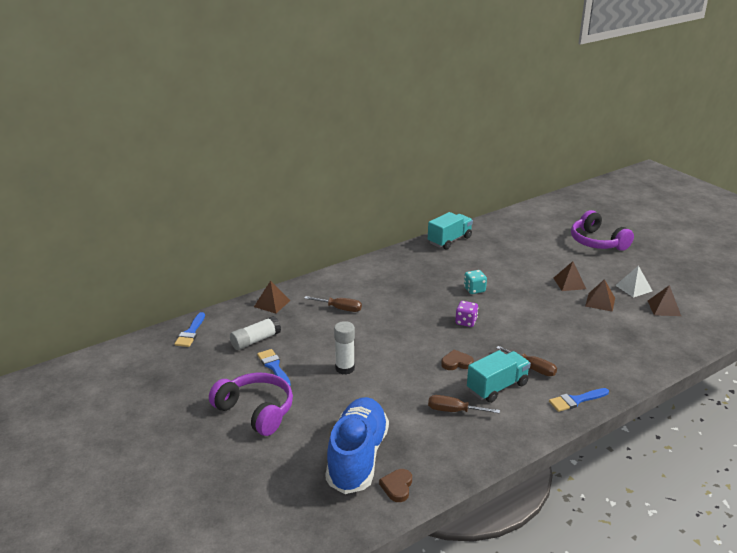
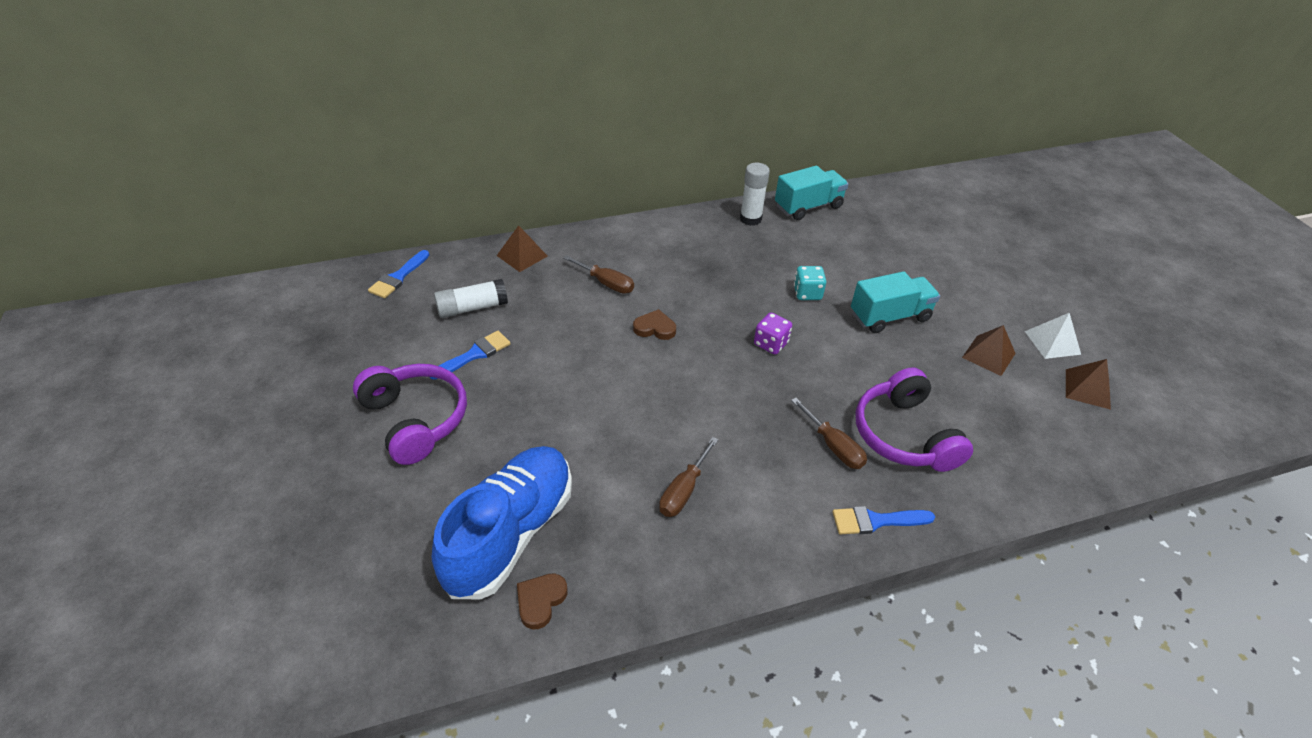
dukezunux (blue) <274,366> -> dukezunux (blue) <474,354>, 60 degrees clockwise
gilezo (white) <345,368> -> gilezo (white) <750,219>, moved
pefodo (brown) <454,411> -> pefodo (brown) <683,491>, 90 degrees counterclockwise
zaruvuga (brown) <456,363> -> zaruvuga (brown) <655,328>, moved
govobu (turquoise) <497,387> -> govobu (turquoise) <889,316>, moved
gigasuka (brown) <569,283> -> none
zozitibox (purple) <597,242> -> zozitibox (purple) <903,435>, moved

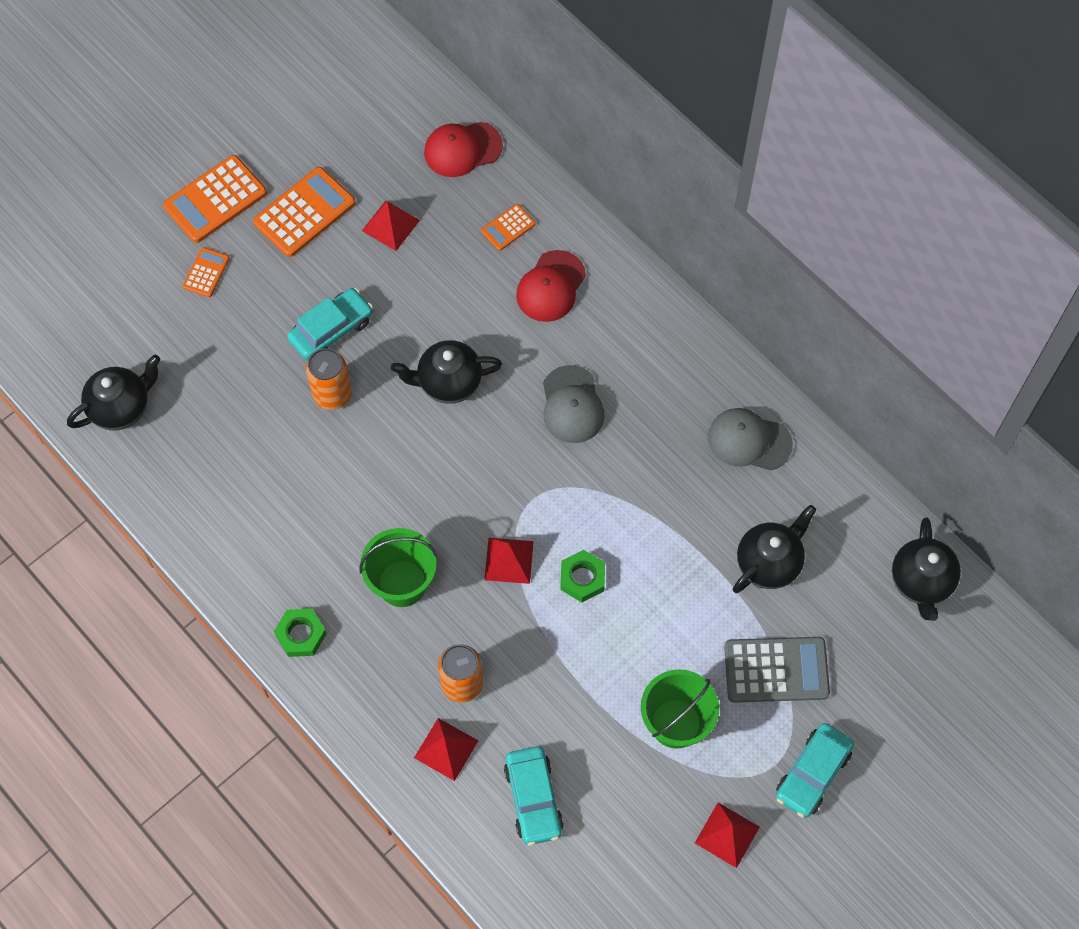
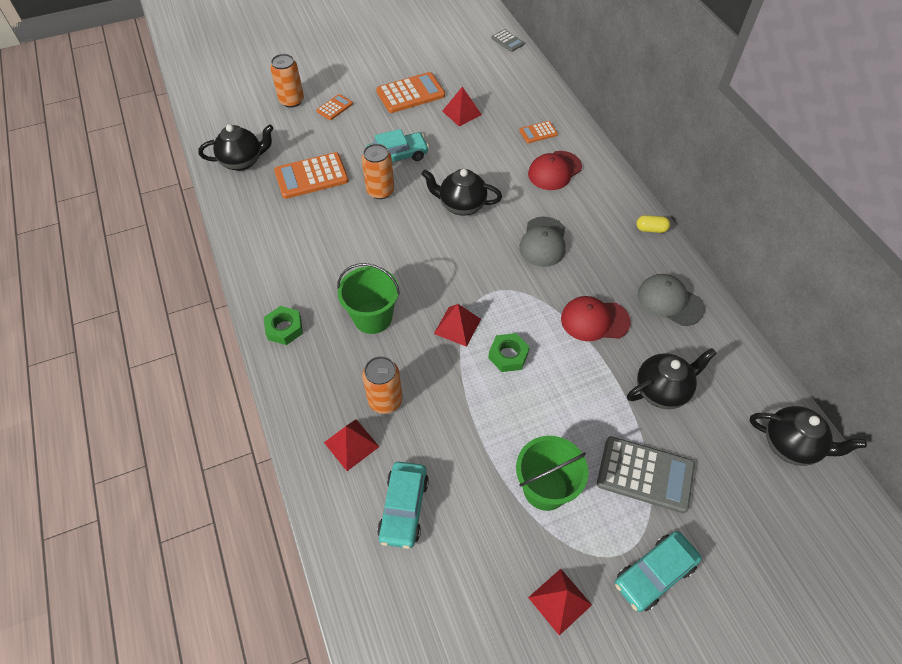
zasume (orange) <215,200> -> zasume (orange) <311,176>, moved
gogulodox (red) <462,149> -> gogulodox (red) <594,320>, moved
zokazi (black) <921,582> -> zokazi (black) <790,445>, 90 degrees counterclockwise
none -> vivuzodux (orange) <292,101>
none -> zasume (grey) <507,41>
none -> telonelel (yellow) <651,229>

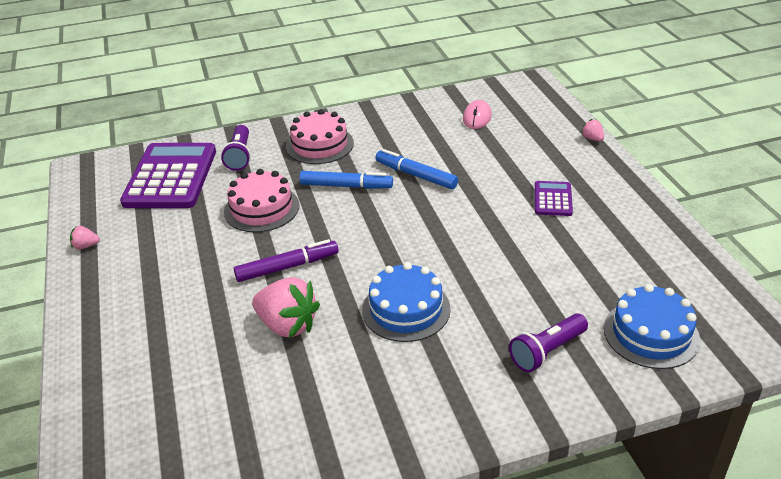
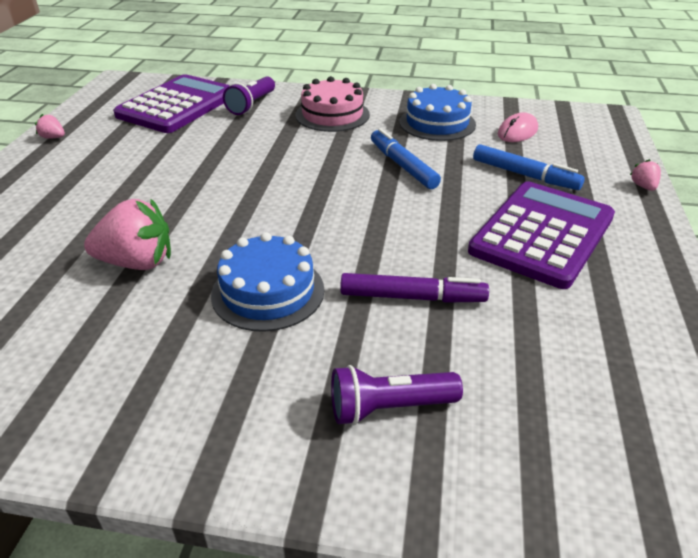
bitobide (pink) <261,208> -> none
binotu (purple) <287,267> -> binotu (purple) <412,297>, moved
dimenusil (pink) <287,325> -> dimenusil (pink) <137,262>, 60 degrees counterclockwise
binotu (blue) <346,186> -> binotu (blue) <525,175>, moved
zasume (purple) <553,199> -> zasume (purple) <542,234>, x2.12
bitobide (blue) <651,334> -> bitobide (blue) <437,123>, moved

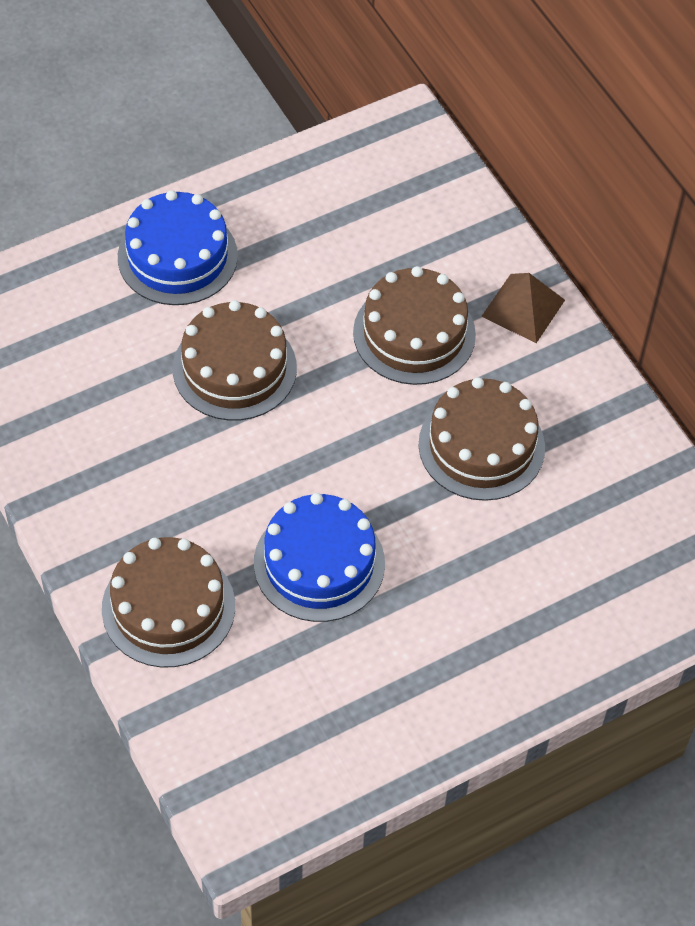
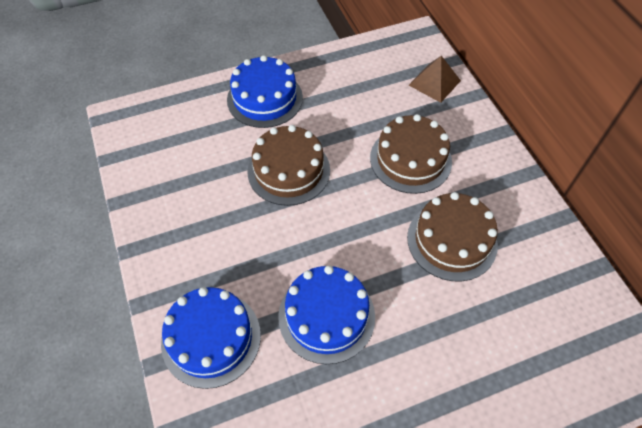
bitobide (brown) <168,607> -> bitobide (blue) <211,338>
gigasuka (brown) <523,308> -> gigasuka (brown) <434,82>, moved

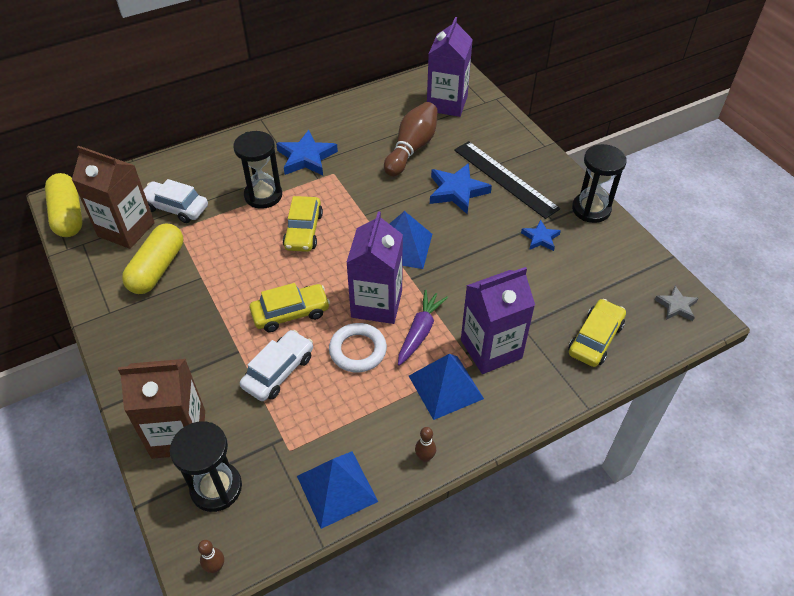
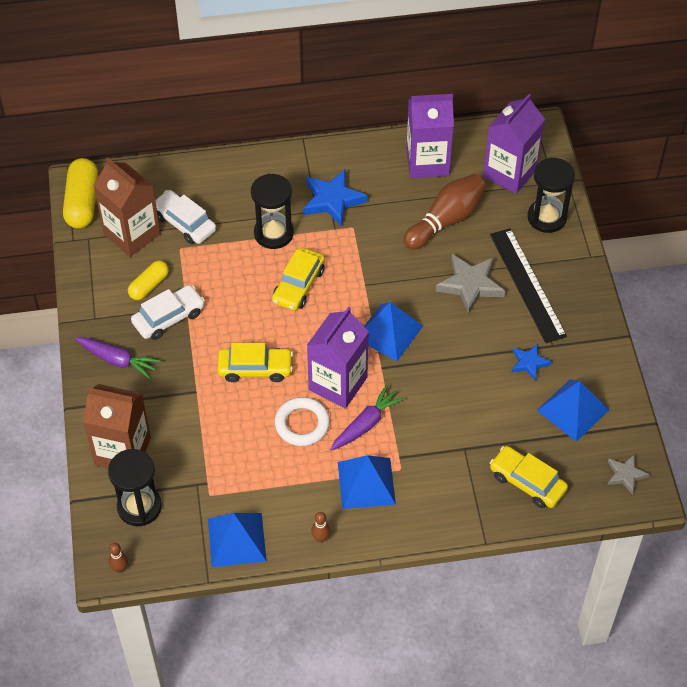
telonelel (yellow) <157,268> -> telonelel (yellow) <149,285>, x0.61
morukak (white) <278,371> -> morukak (white) <169,318>, moved
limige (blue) <457,191> -> limige (grey) <470,285>
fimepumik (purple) <491,349> -> fimepumik (purple) <427,162>, moved
morukak (yellow) <595,339> -> morukak (yellow) <527,482>, 105 degrees counterclockwise
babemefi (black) <591,209> -> babemefi (black) <547,217>, moved
none -> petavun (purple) <118,360>
none -> gigasuka (blue) <573,410>

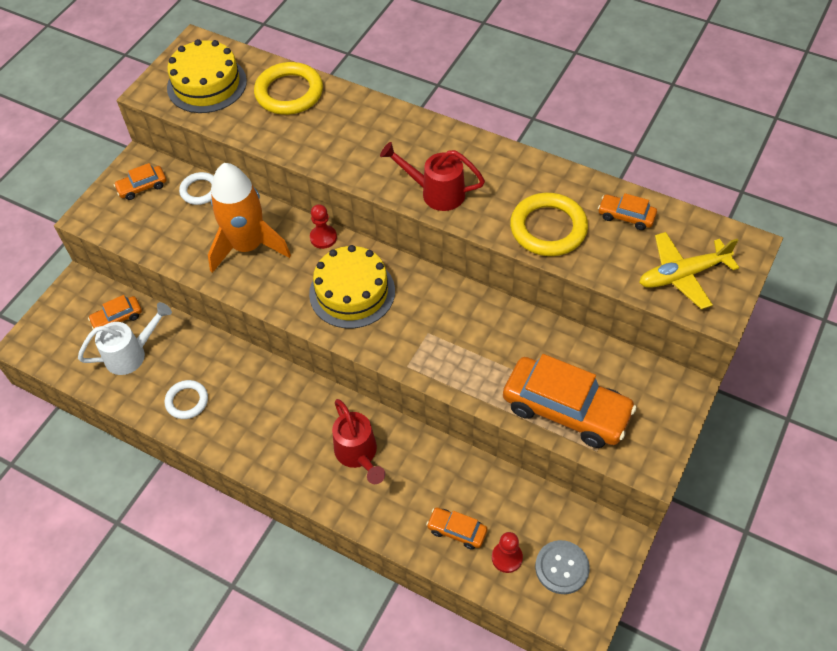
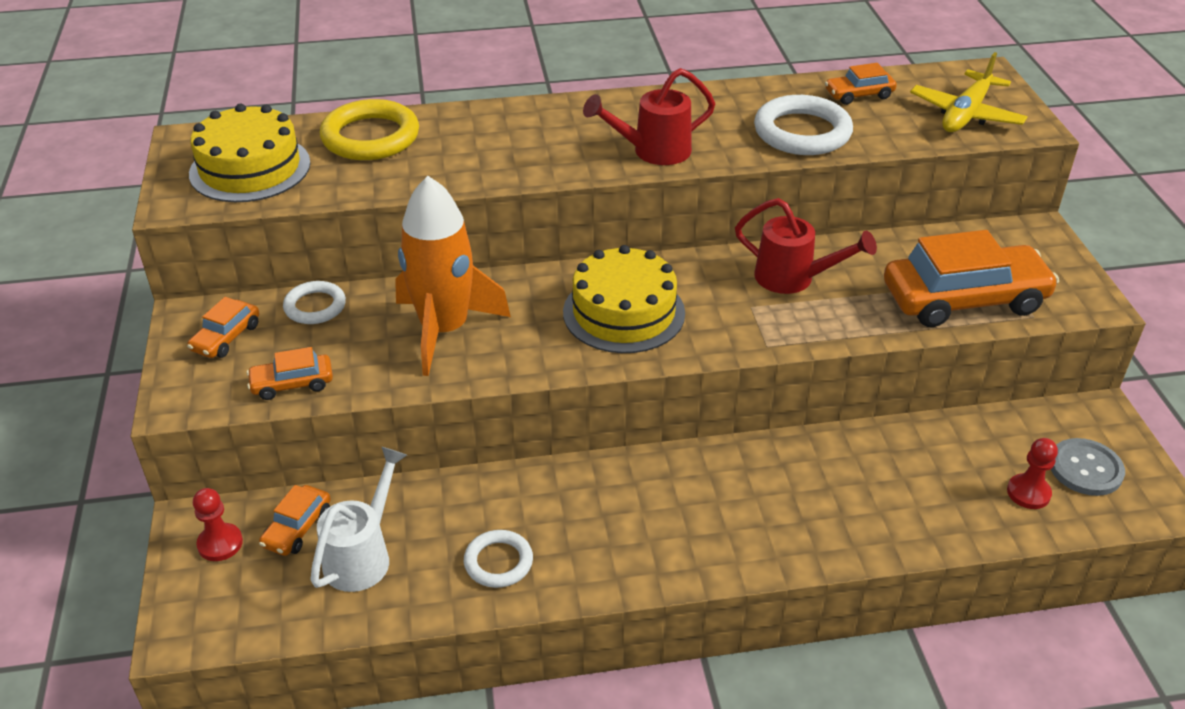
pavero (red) <323,238> -> pavero (red) <220,543>, moved
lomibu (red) <358,454> -> lomibu (red) <793,278>, moved
morukak (orange) <457,531> -> morukak (orange) <292,384>, moved
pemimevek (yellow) <548,228> -> pemimevek (white) <802,132>

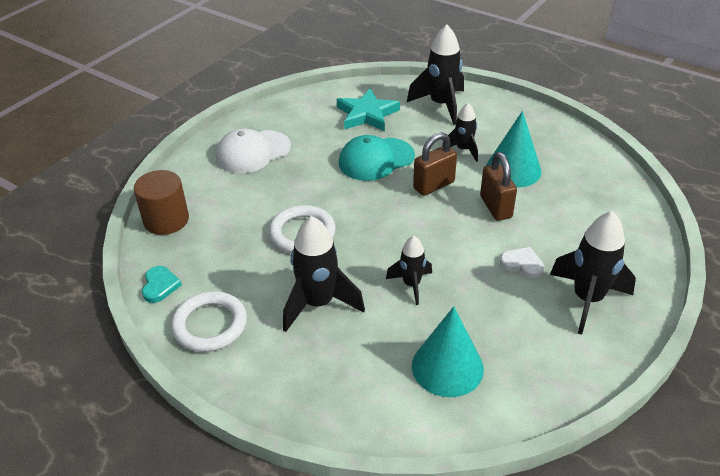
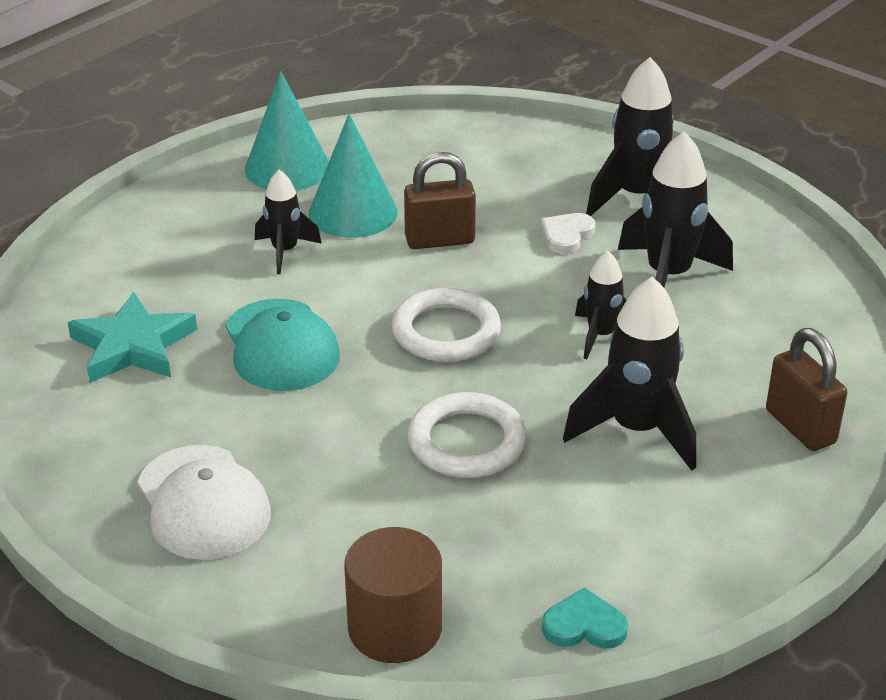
pemimevek (white) <210,325> -> pemimevek (white) <446,332>, moved
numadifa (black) <441,105> -> numadifa (black) <668,277>, moved
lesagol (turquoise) <447,367> -> lesagol (turquoise) <287,168>, moved
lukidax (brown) <433,185> -> lukidax (brown) <800,427>, moved

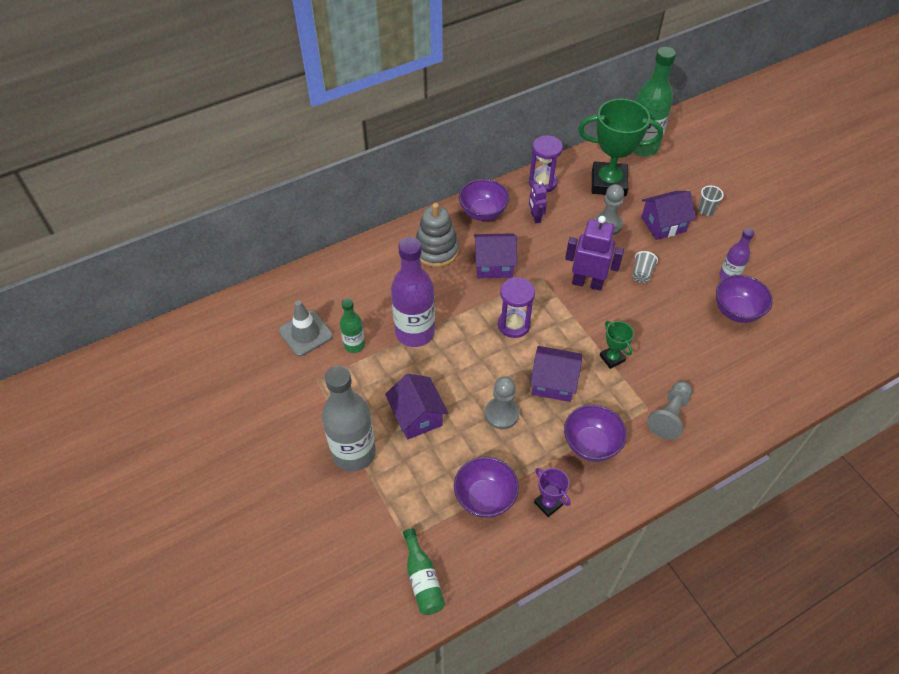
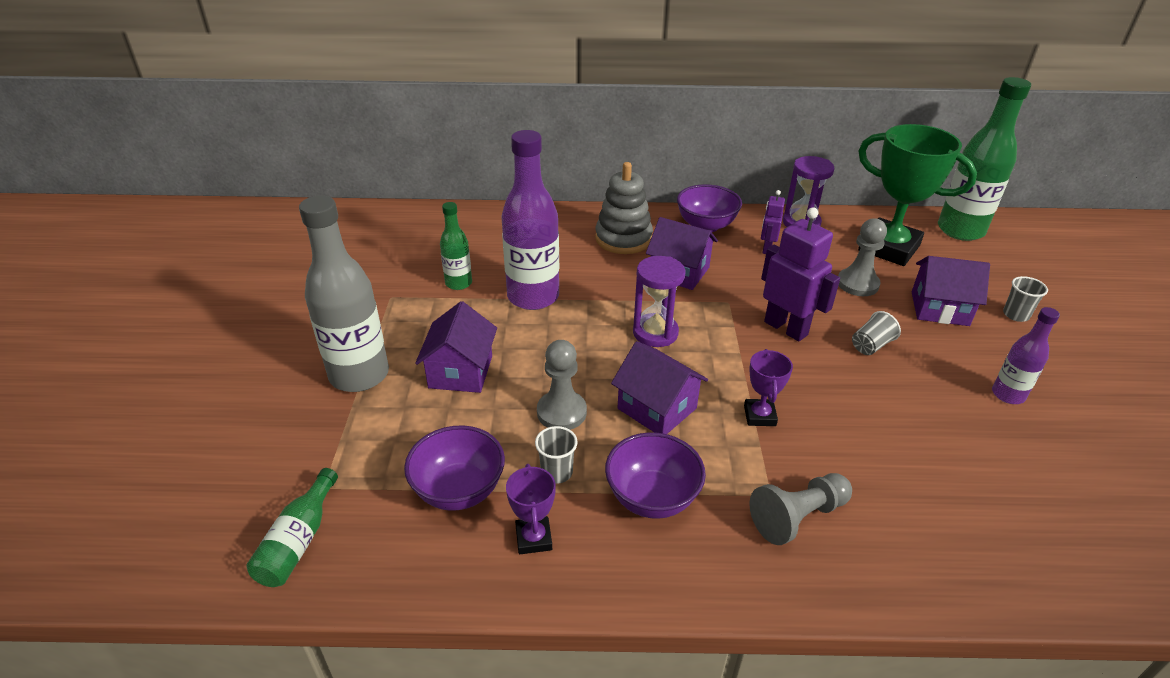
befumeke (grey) <306,333> -> none
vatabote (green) <612,358> -> vatabote (purple) <759,416>
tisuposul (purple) <736,311> -> none
none -> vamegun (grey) <556,472>

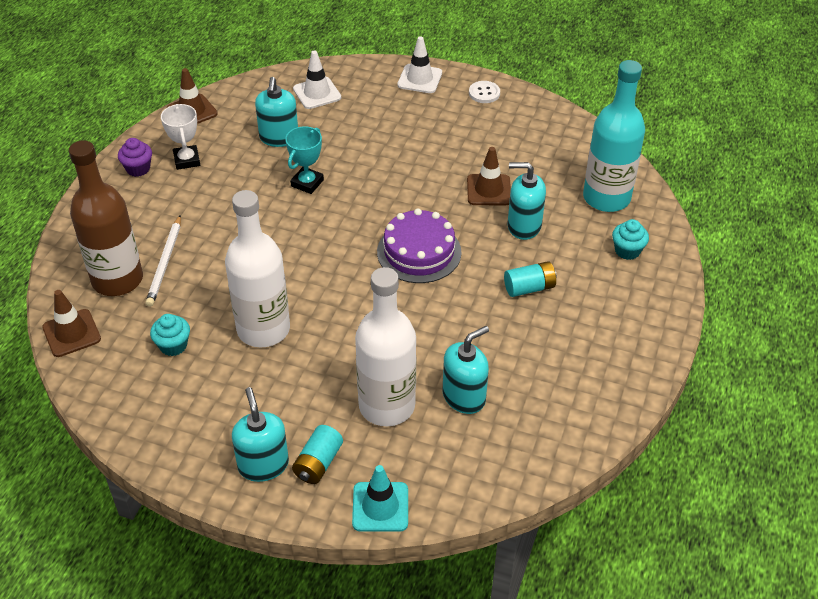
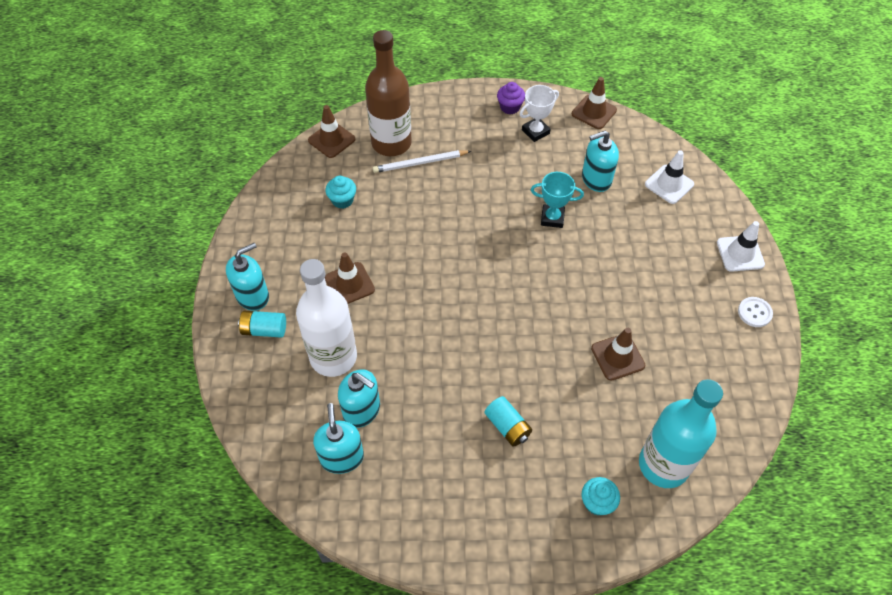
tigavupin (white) <263,329> -> none
befumeke (turquoise) <380,507> -> none
bitobide (purple) <419,252> -> none
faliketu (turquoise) <523,226> -> faliketu (turquoise) <342,457>, moved
none -> befumeke (brown) <349,284>

